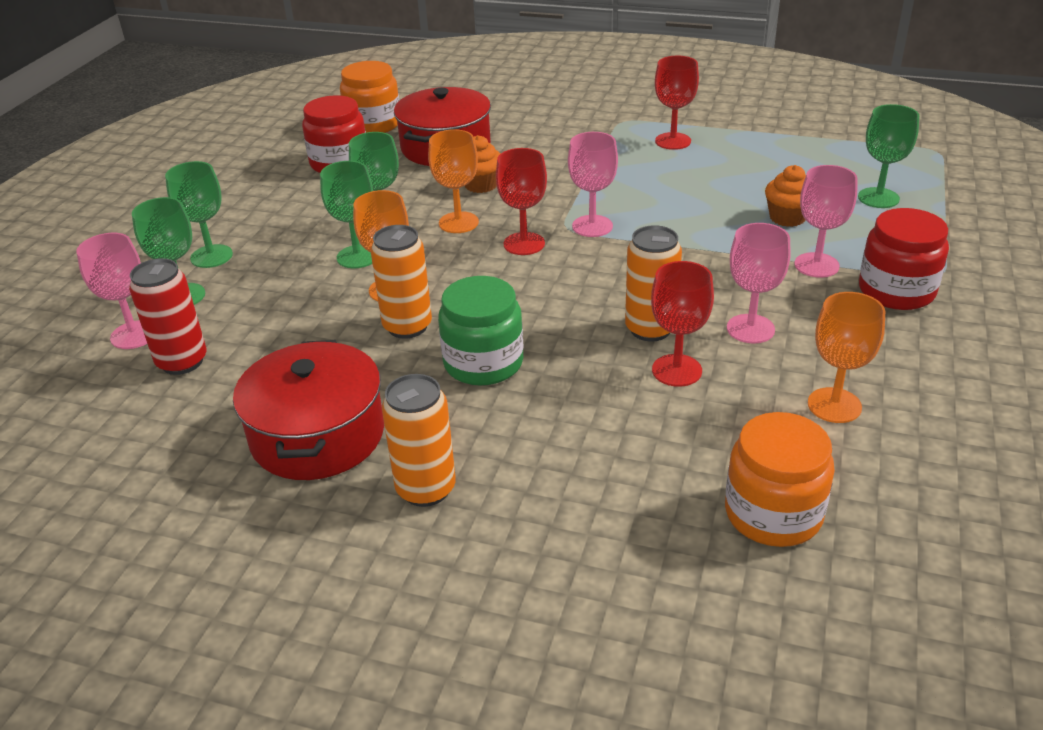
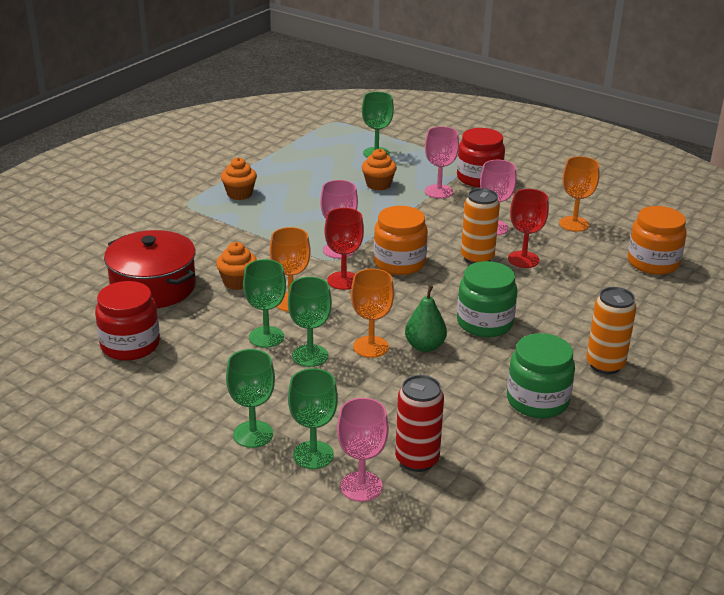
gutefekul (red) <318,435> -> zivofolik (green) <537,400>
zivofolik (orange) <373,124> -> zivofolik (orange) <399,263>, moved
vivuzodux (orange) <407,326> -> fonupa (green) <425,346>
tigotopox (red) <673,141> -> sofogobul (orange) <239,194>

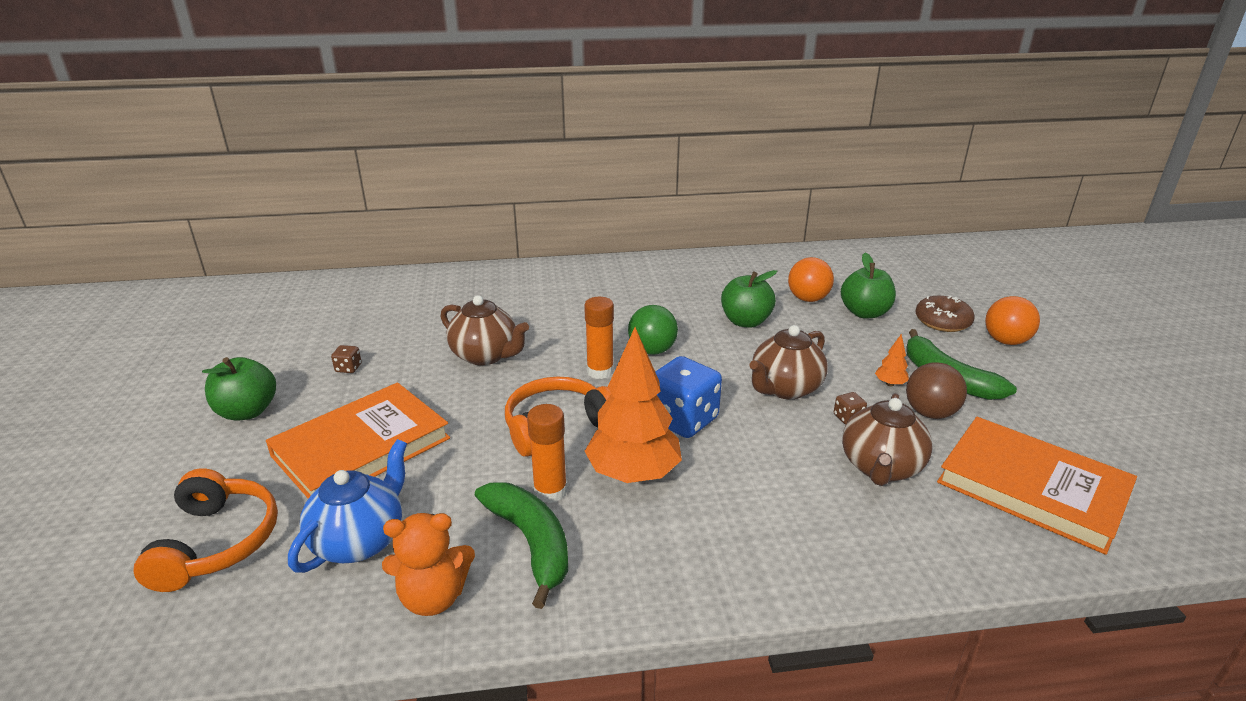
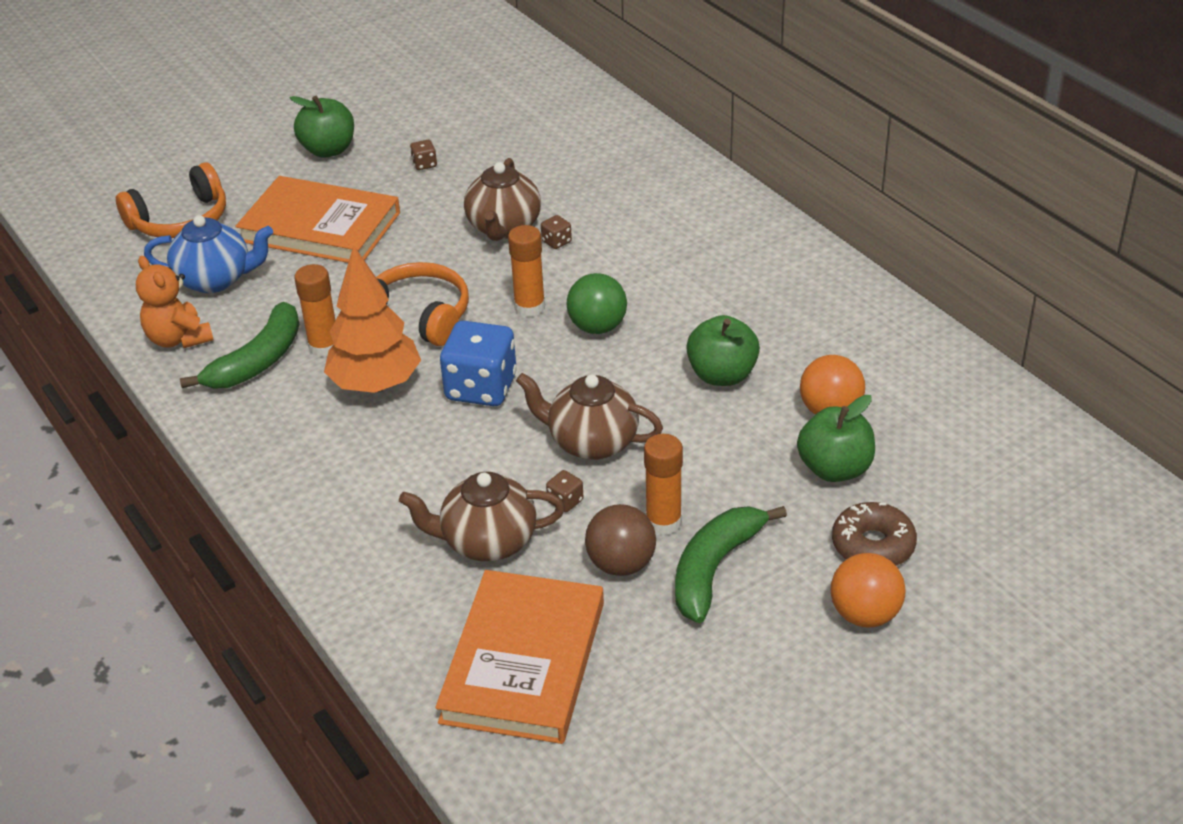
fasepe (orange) <890,384> -> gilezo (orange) <663,522>
none -> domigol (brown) <556,242>

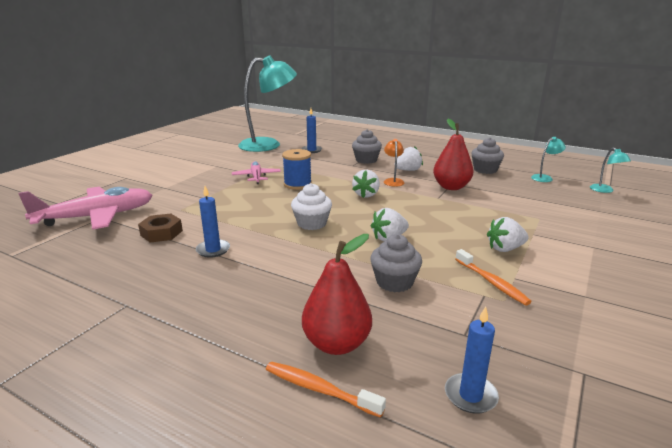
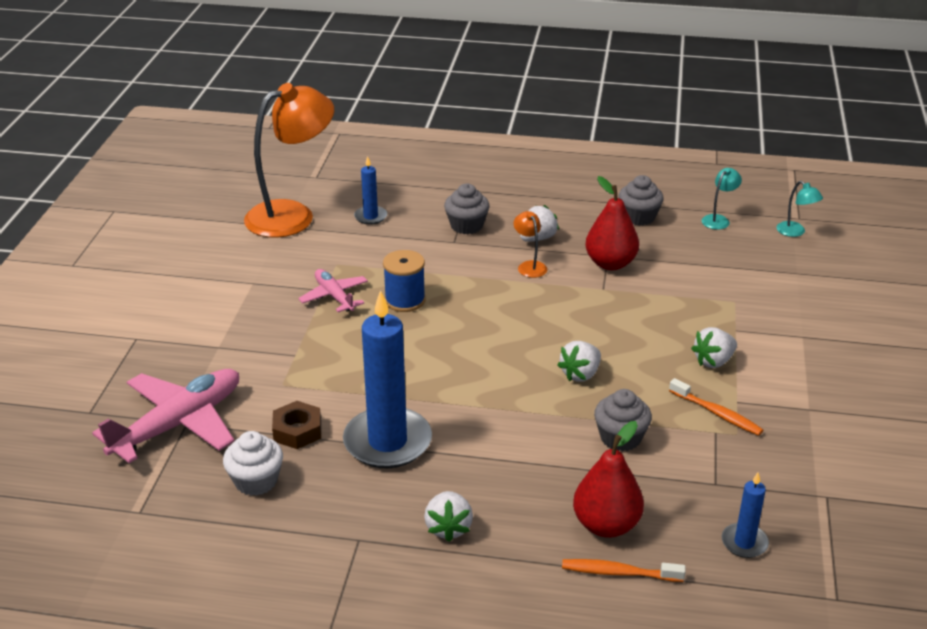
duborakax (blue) <213,250> -> duborakax (blue) <387,442>, x2.09
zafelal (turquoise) <268,145> -> zafelal (orange) <292,215>
sofogobul (white) <312,223> -> sofogobul (white) <256,481>, moved
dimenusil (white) <366,195> -> dimenusil (white) <448,528>, moved

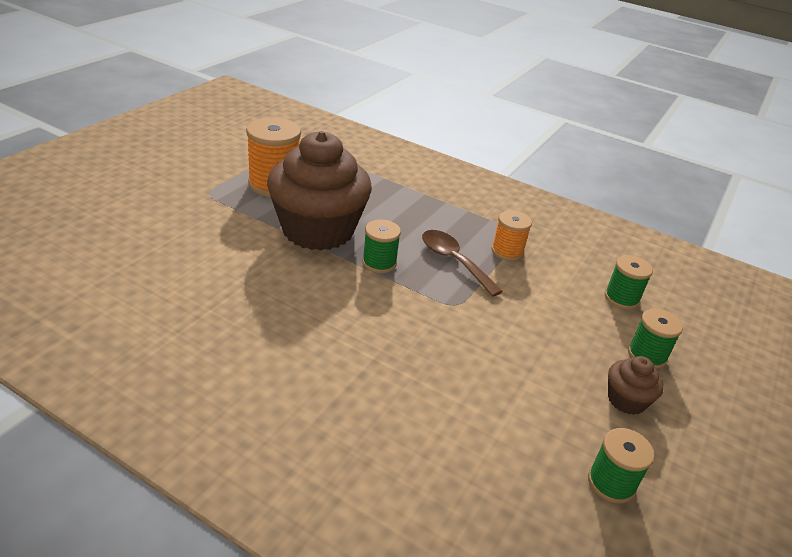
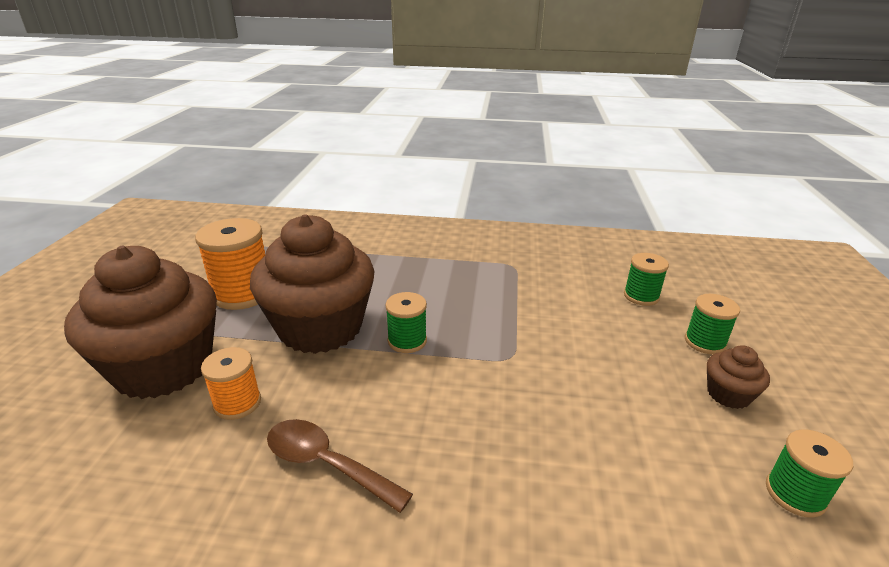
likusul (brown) <454,261> -> likusul (brown) <326,464>, moved
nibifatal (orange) <507,251> -> nibifatal (orange) <237,403>, moved
none -> sofogobul (brown) <163,367>

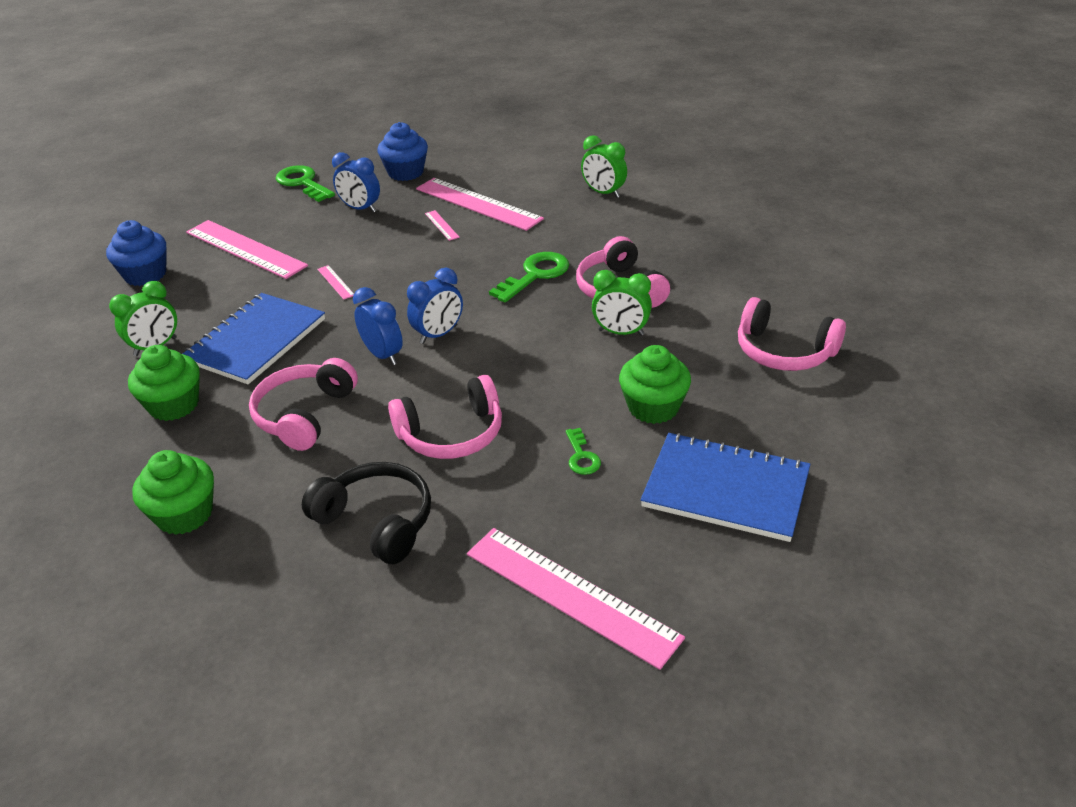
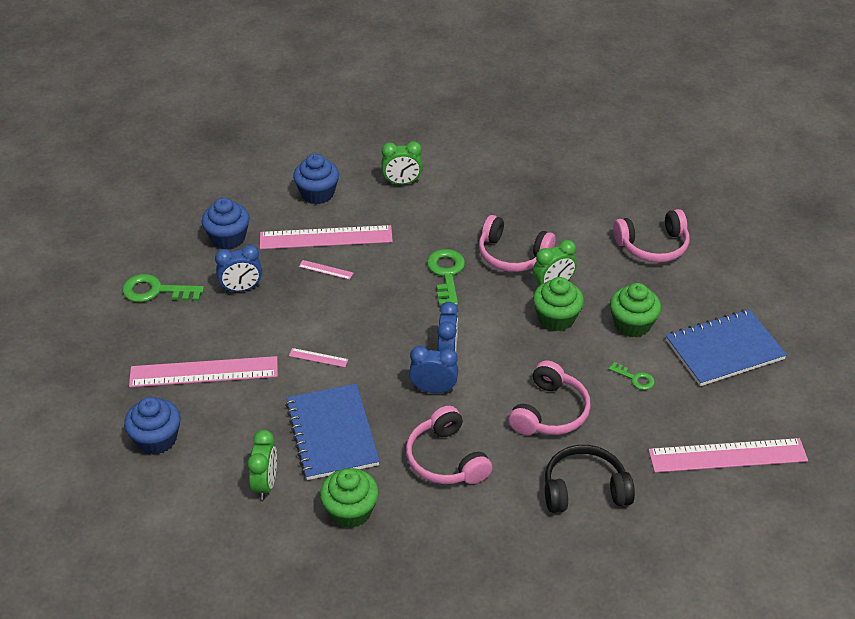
sofogobul (green) <184,514> -> sofogobul (green) <556,318>, moved
none -> sofogobul (blue) <317,194>

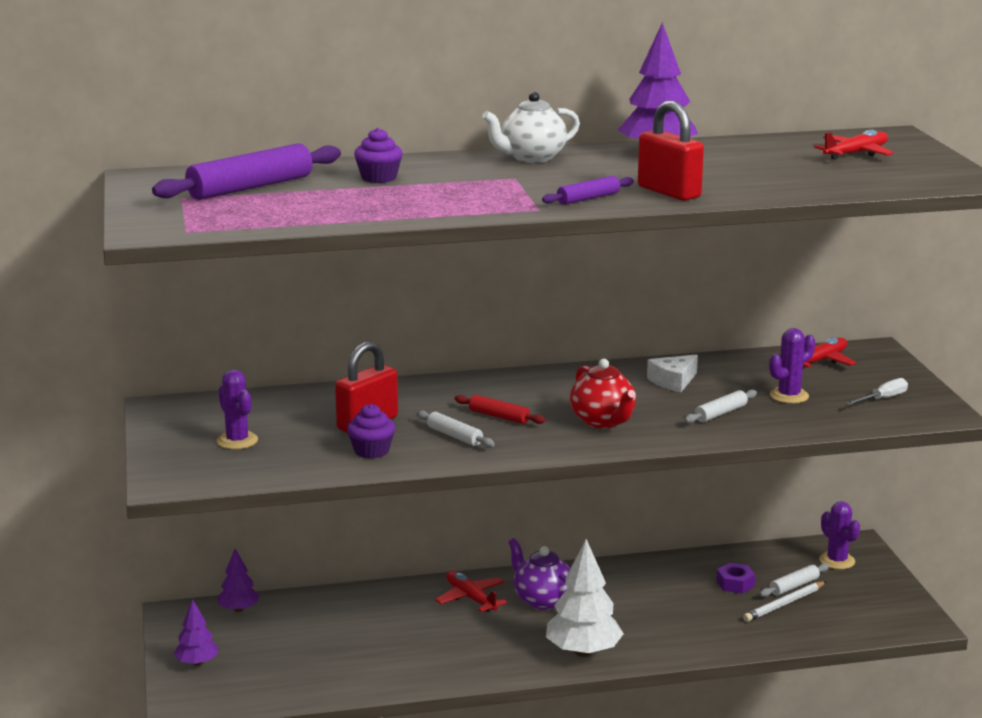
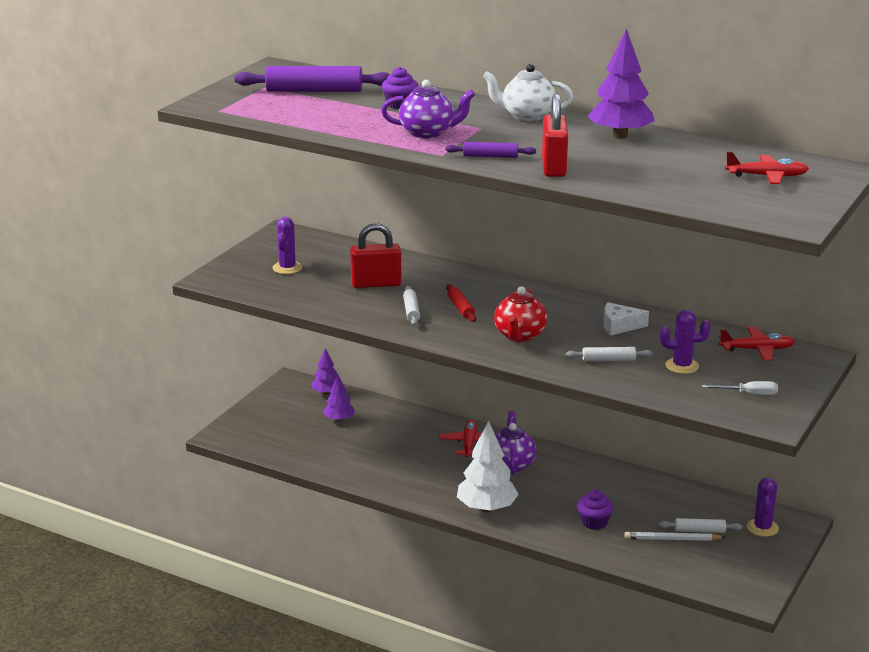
fasepe (purple) <197,663> -> fasepe (purple) <339,419>, moved
sofogobul (purple) <371,451> -> sofogobul (purple) <594,522>, moved
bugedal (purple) <735,584> -> none
none -> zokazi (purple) <428,133>

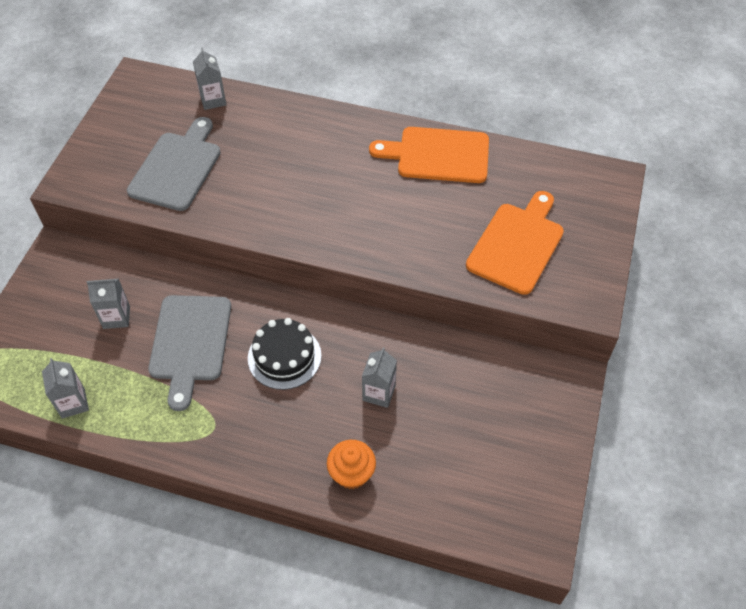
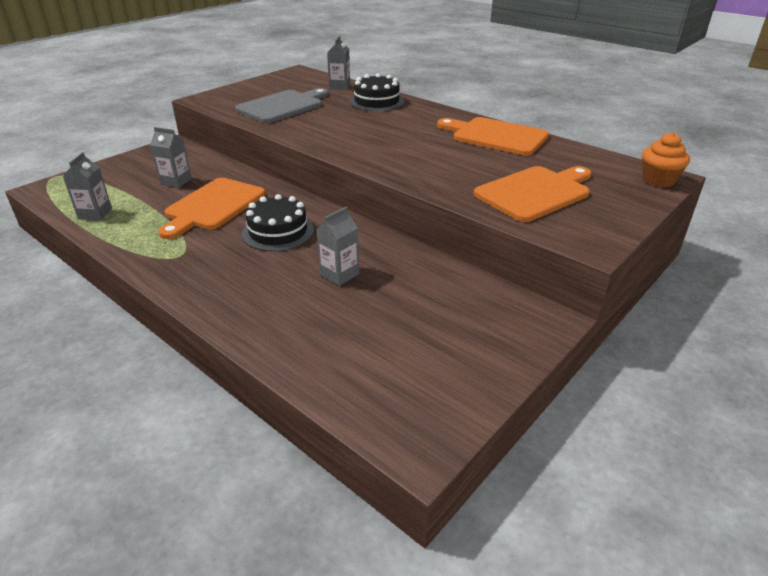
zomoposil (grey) <190,343> -> zomoposil (orange) <213,206>
sofogobul (orange) <351,473> -> sofogobul (orange) <658,180>, moved
none -> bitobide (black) <376,101>

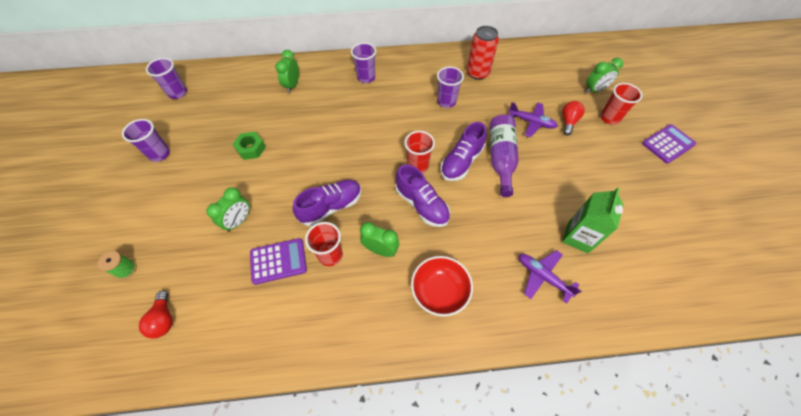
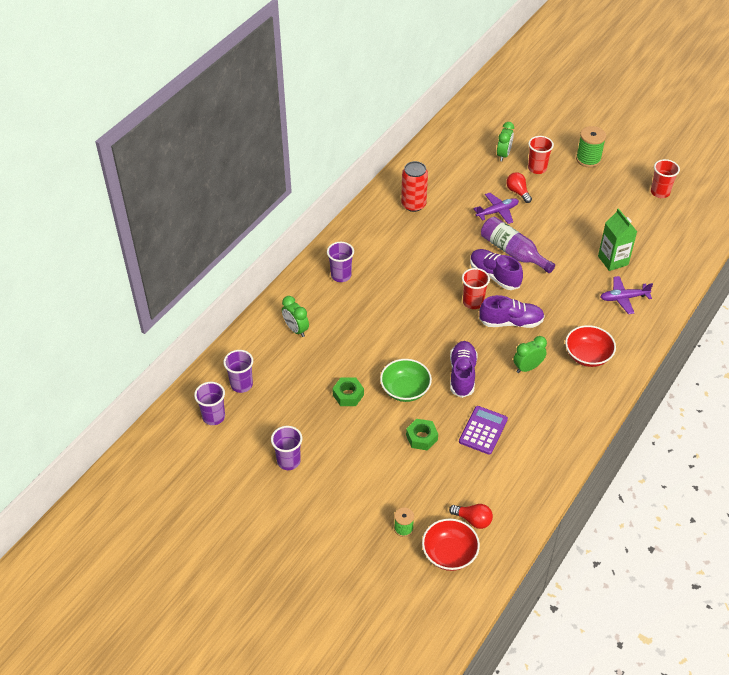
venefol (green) <239,221> -> bugedal (green) <421,437>
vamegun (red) <330,255> -> vamegun (red) <660,192>, moved
vamegun (purple) <446,102> -> vamegun (purple) <241,384>, moved
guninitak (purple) <461,162> -> guninitak (purple) <494,275>, 150 degrees clockwise
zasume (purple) <668,144> -> nibifatal (green) <588,159>
none -> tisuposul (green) <405,390>
none -> tisuposul (red) <449,553>

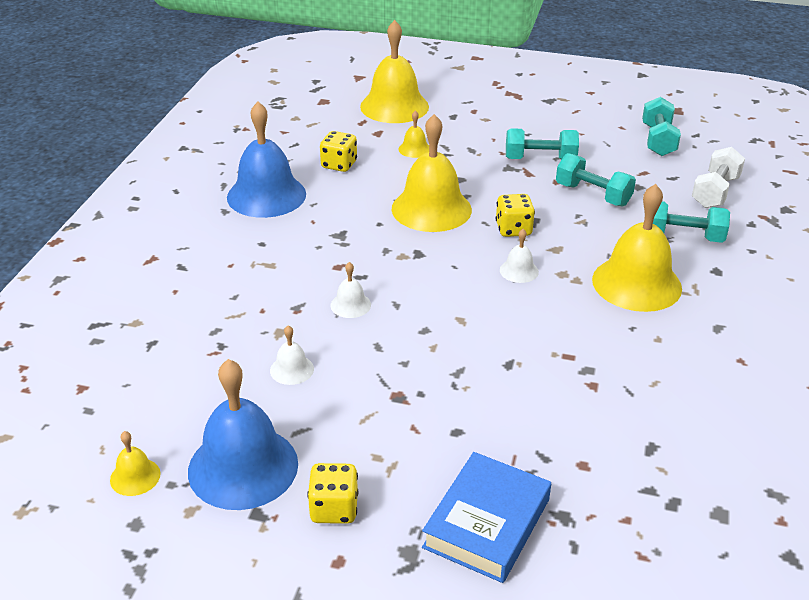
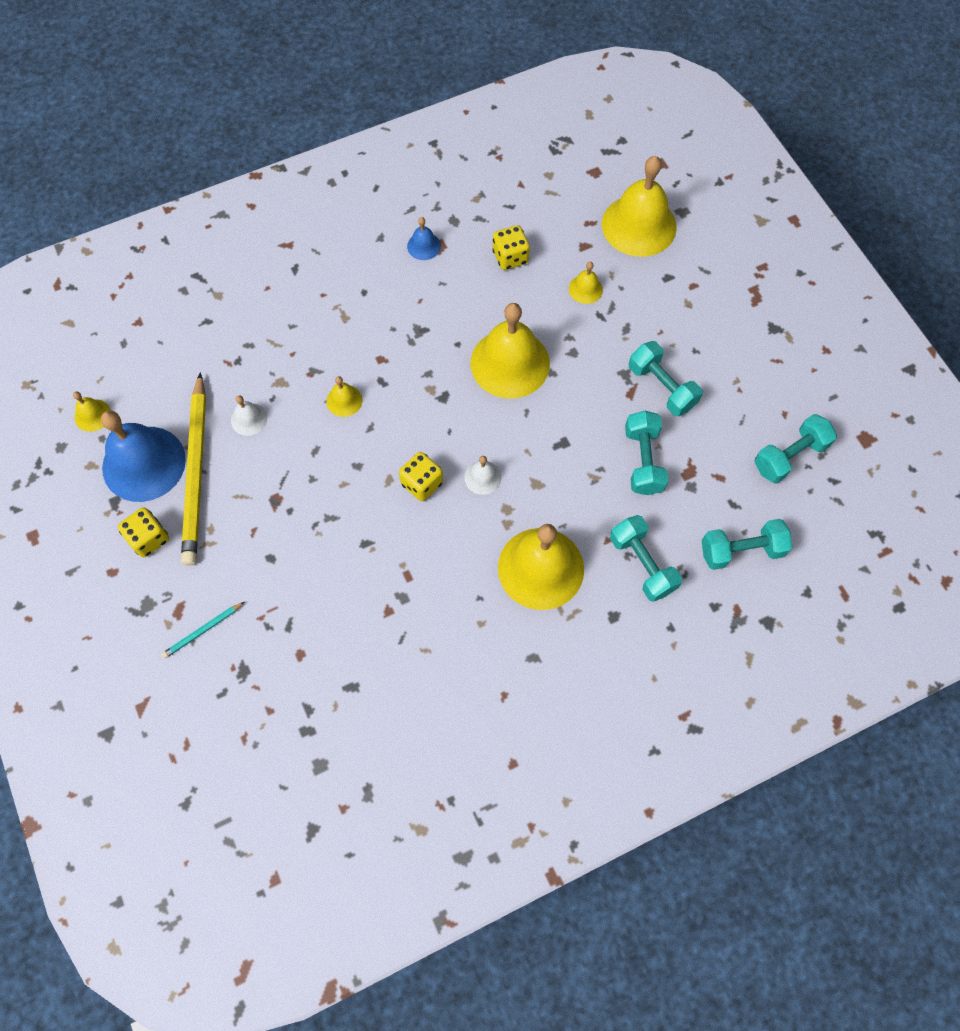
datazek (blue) <266,195> -> datazek (blue) <423,246>, x0.45
datazek (white) <350,305> -> datazek (yellow) <344,400>
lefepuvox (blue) <487,523> -> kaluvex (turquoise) <202,631>
domigol (yellow) <513,229> -> domigol (yellow) <422,483>, moved
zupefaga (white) <715,192> -> zupefaga (turquoise) <741,550>
none -> kaluvex (yellow) <196,472>

